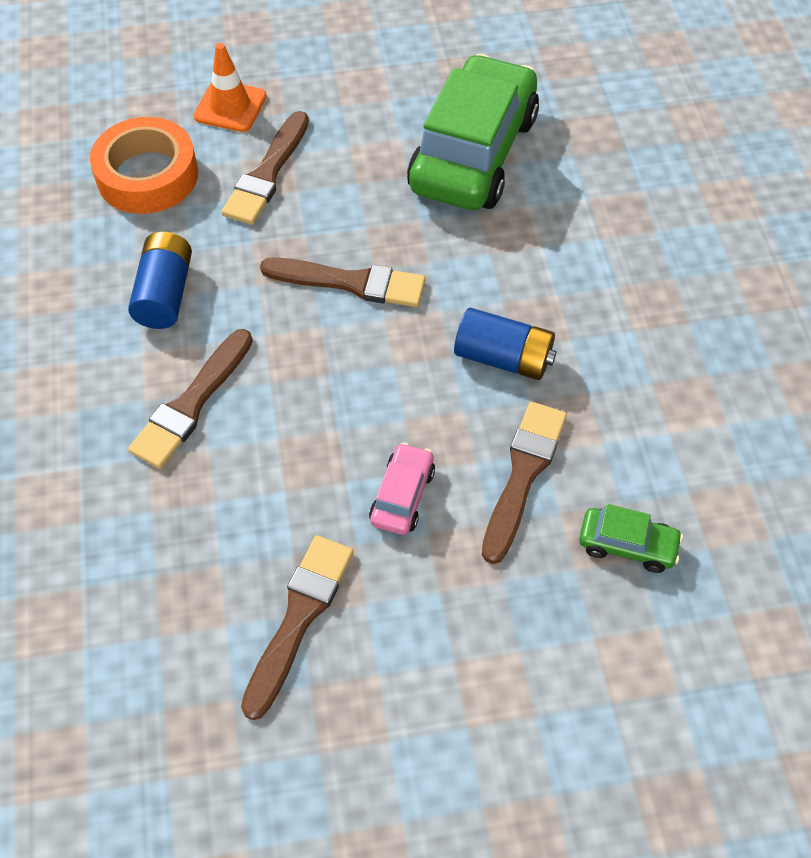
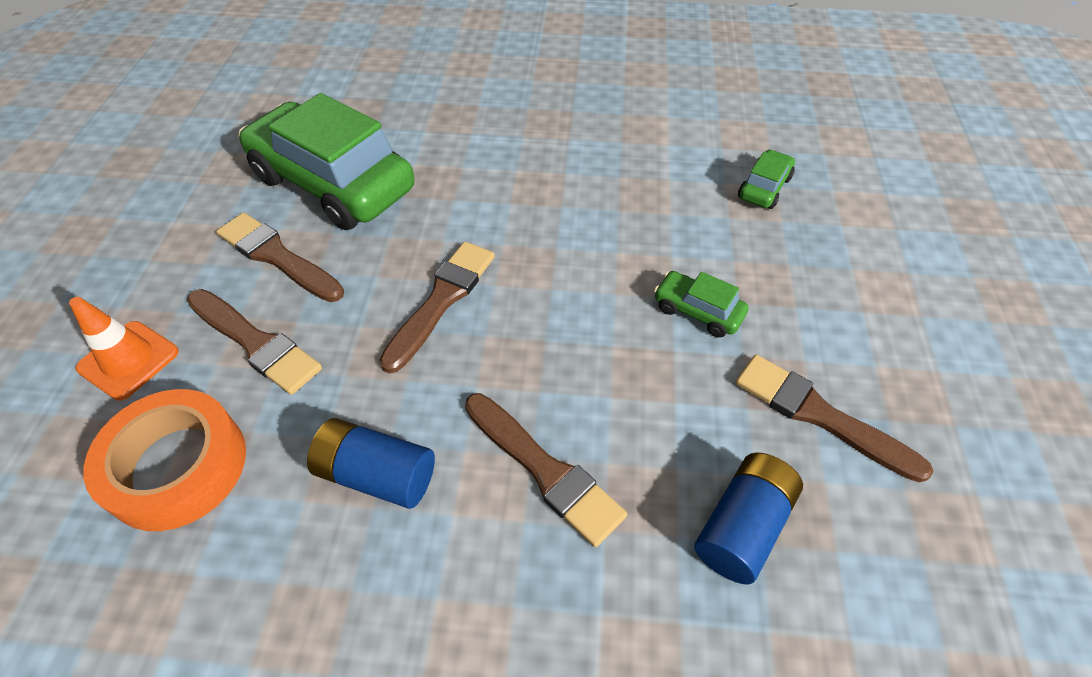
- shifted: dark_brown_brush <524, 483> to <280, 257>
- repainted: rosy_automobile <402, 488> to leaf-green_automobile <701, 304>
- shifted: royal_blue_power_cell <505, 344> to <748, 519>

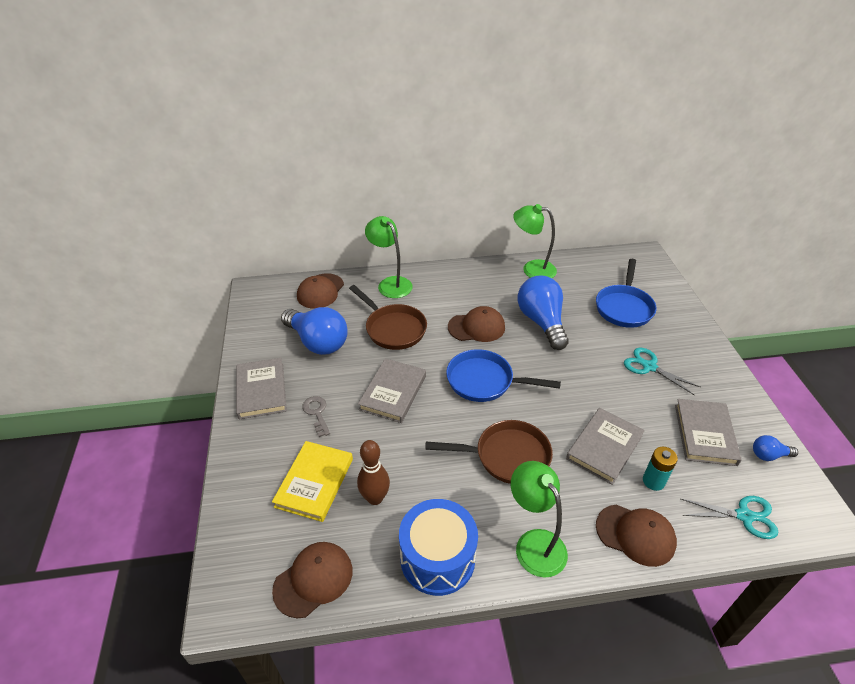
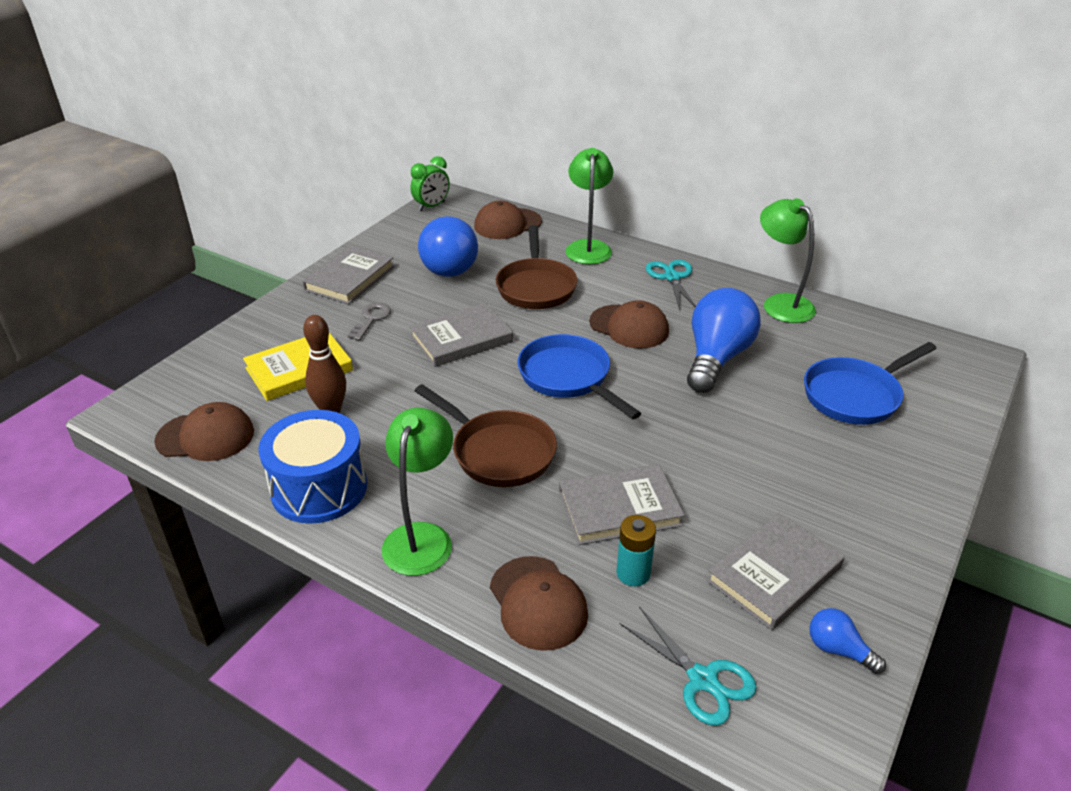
- new: leaf-green_alarm_clock <430, 183>
- shifted: turquoise_shears <662, 371> to <671, 285>

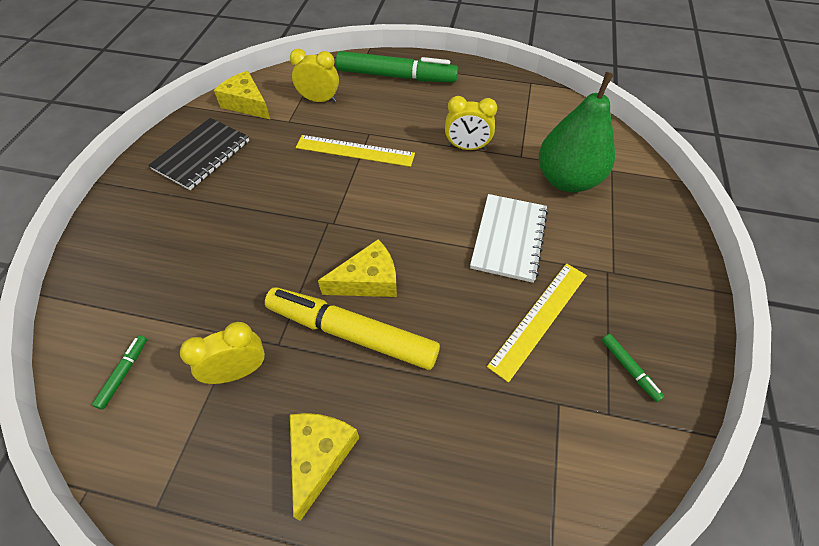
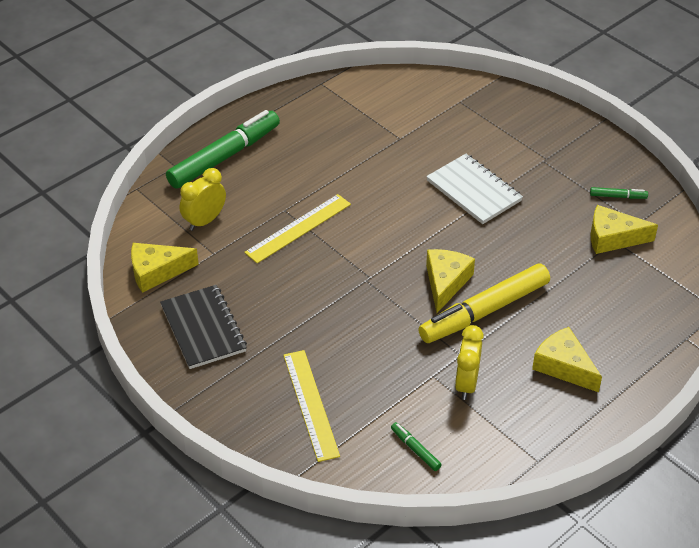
- shifted: bright_yellow_ruler <537, 322> to <311, 406>
- new: bright_yellow_cheese_wedge <624, 229>
- gone: bright_yellow_alarm_clock <471, 123>
- gone: leaf-green_pear <577, 132>

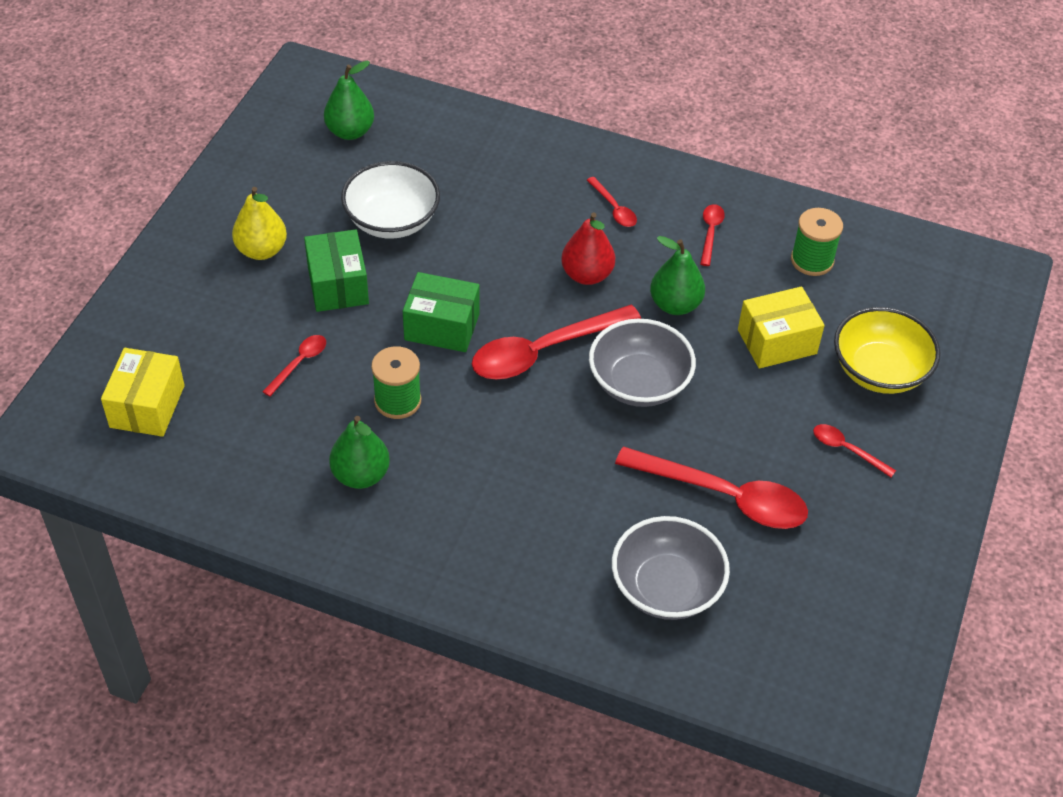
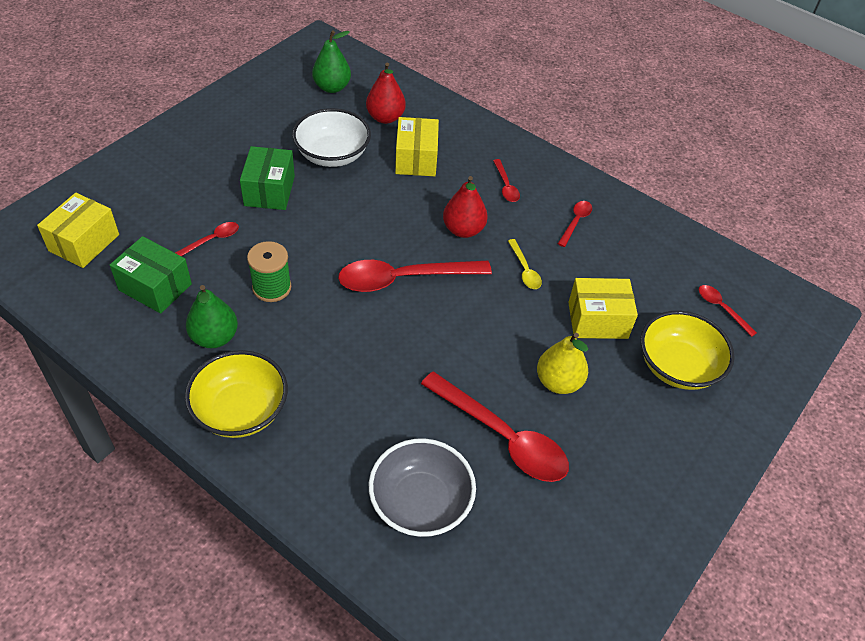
- shifted: leaf-green_box <441, 312> to <151, 274>
- new: bright_yellow_serving_bowl <236, 394>
- new: crimson_pear <386, 93>
- new: bright_yellow_box <417, 146>
- swapped: leaf-green_pear <677, 275> to bright_yellow_spoon <525, 264>
- shifted: bright_yellow_pear <259, 223> to <562, 363>
- shifted: crimson_spoon <854, 450> to <728, 311>
- gone: ash-grey_serving_bowl <642, 363>
- gone: leaf-green_bobbin <817, 242>

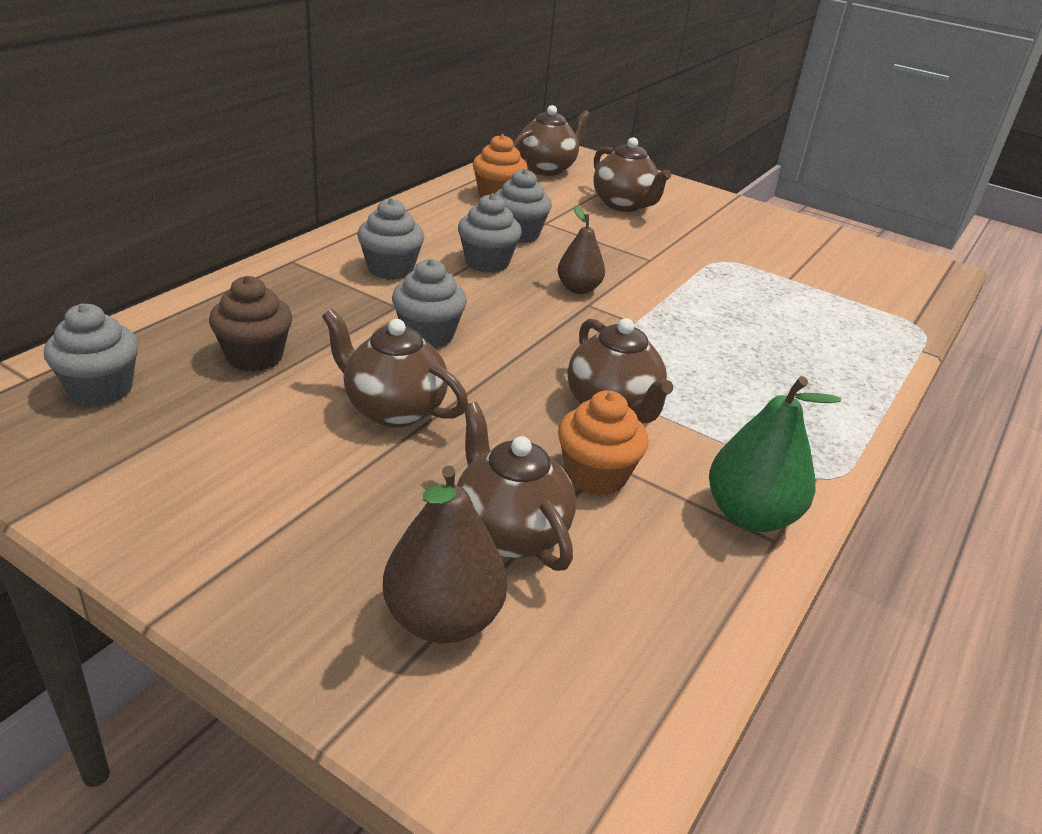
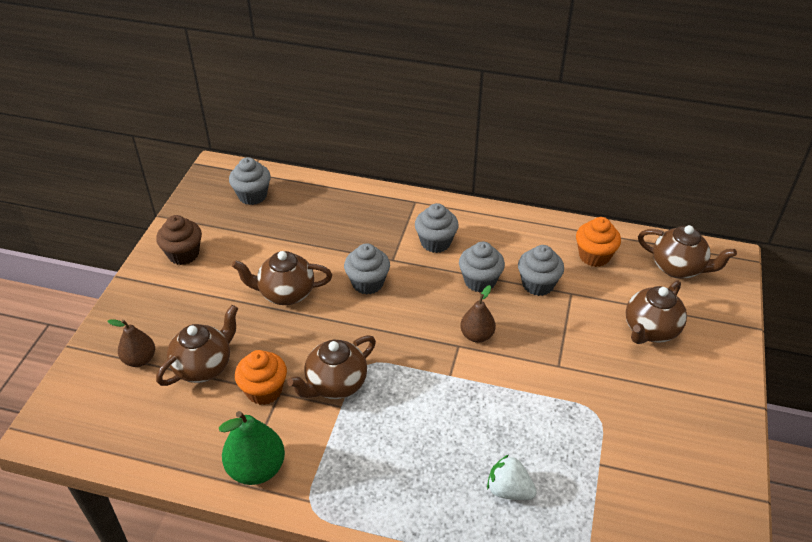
- scaled: dark_brown_pear <445, 554> = <131, 343> x0.65
- shifted: dark_brown_fairy_cake <250, 324> to <179, 240>
- rotated: dark_brown_teapot <395, 368> = <282, 278> 105 degrees counterclockwise
- new: white_toy_strawberry <512, 477>

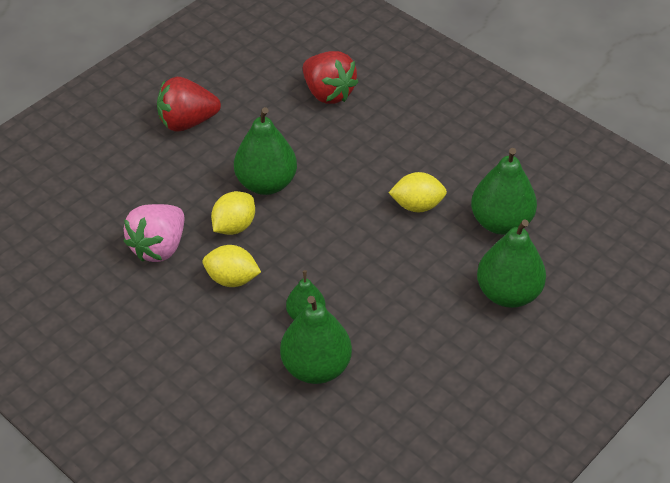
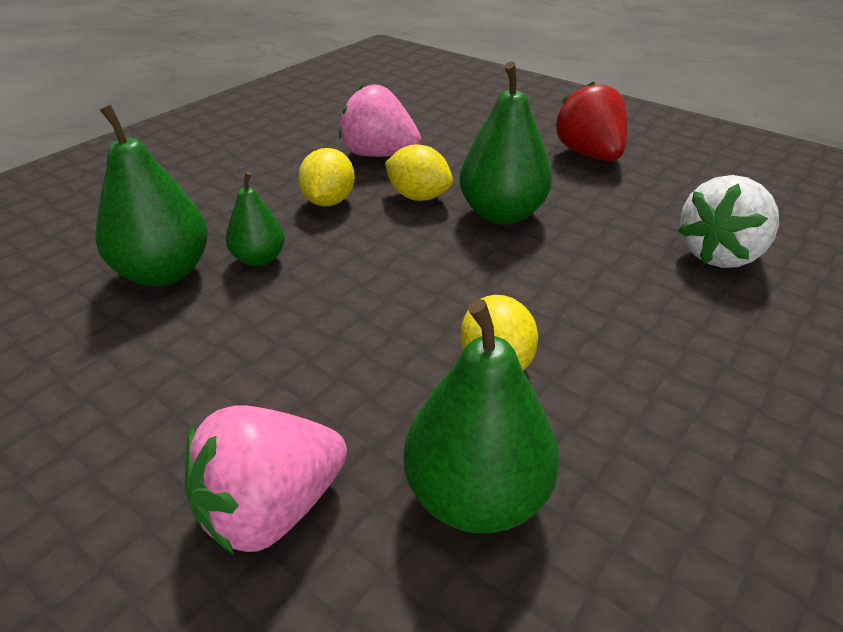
- swapped: leaf-green_pear <511, 263> to rosy_toy_strawberry <266, 479>
- repainted: crimson_toy_strawberry <330, 77> to white_toy_strawberry <728, 221>

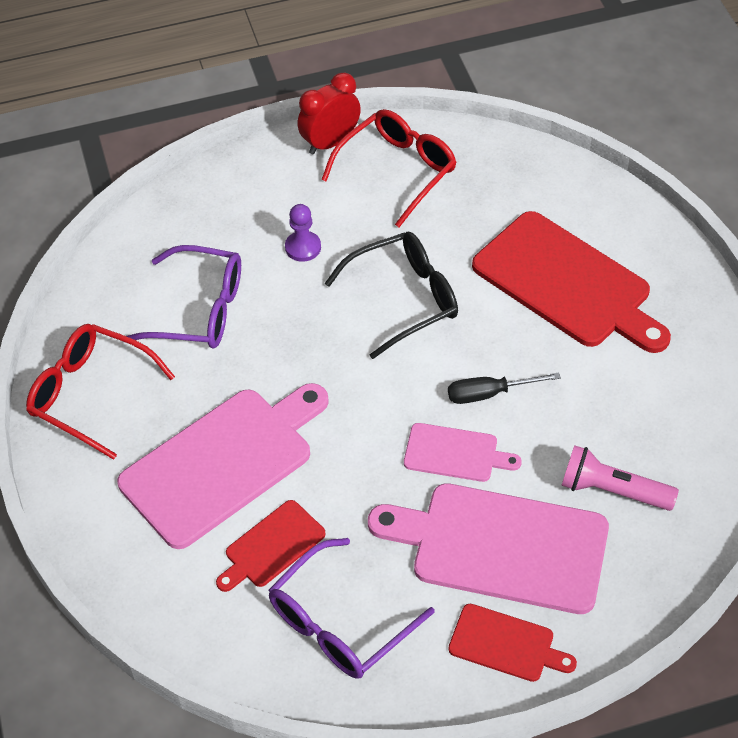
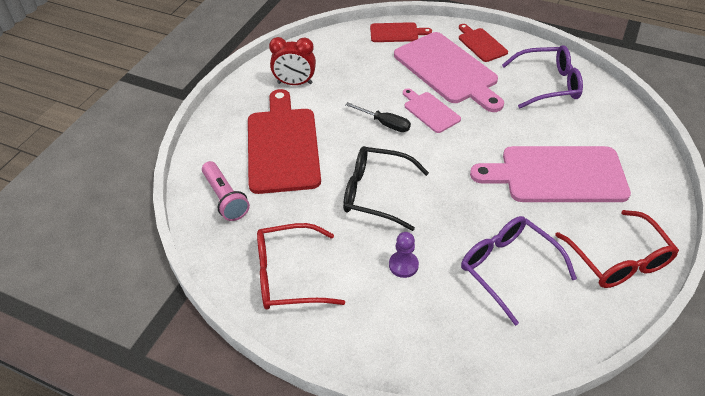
- shifted: rosy_flashlight <620, 478> to <226, 191>
- shifted: crimson_alarm_clock <329, 114> to <292, 61>
- shifted: crimson_cutting_board <271, 546> to <401, 32>

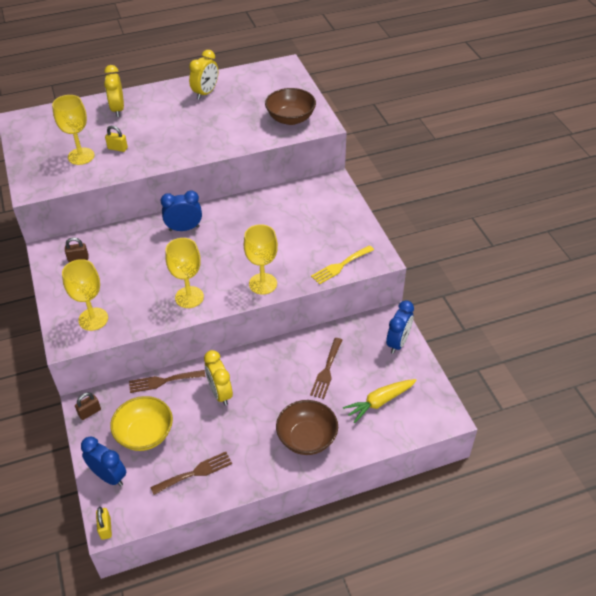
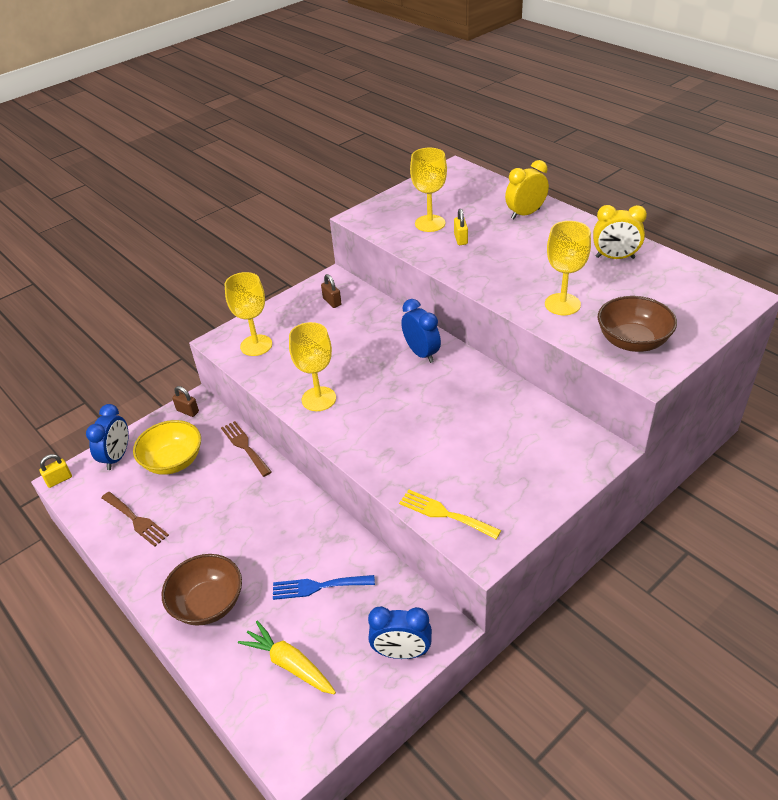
- repainted: dark_brown_fork <326, 368> to royal_blue_fork <324, 587>
- shifted: bright_yellow_goblet <261, 259> to <568, 268>
- gone: bright_yellow_alarm_clock <218, 378>

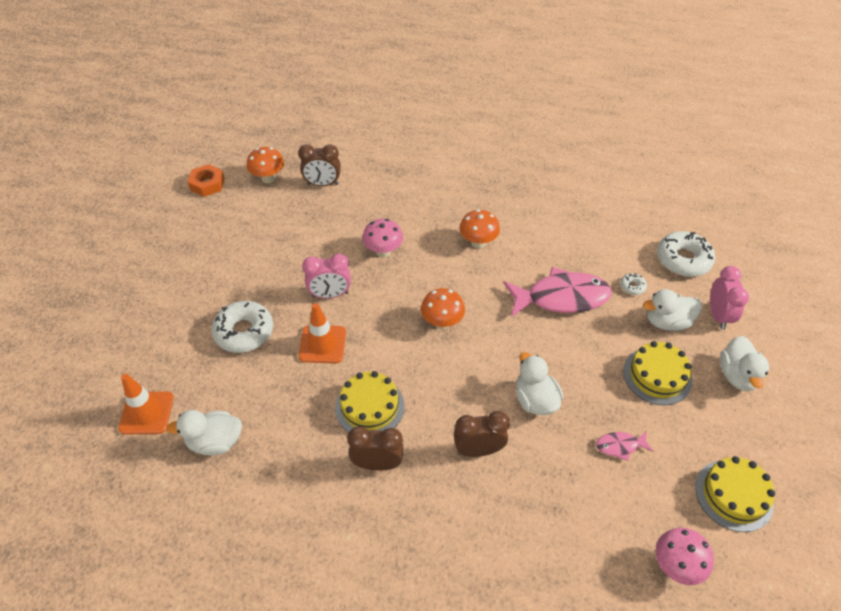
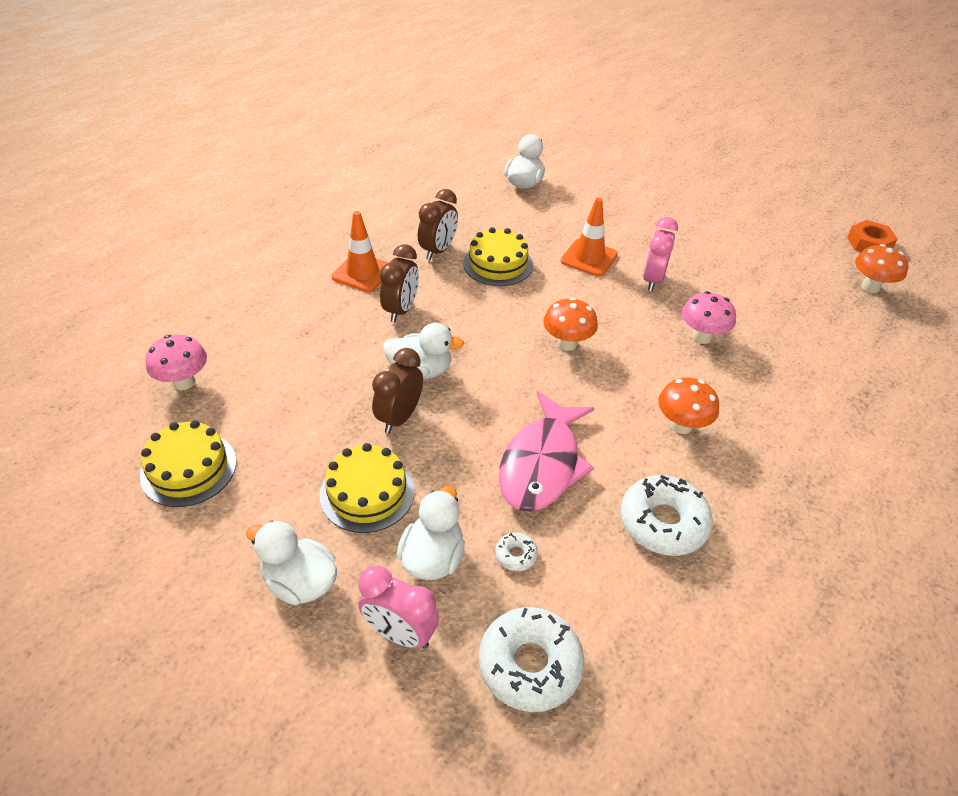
- shifted: orange_road_cone <146, 404> to <360, 251>
- shifted: dark_brown_alarm_clock <319, 165> to <397, 391>
- shifted: white_donut <242, 327> to <666, 515>
- gone: rosy_toy_fish <625, 446>

